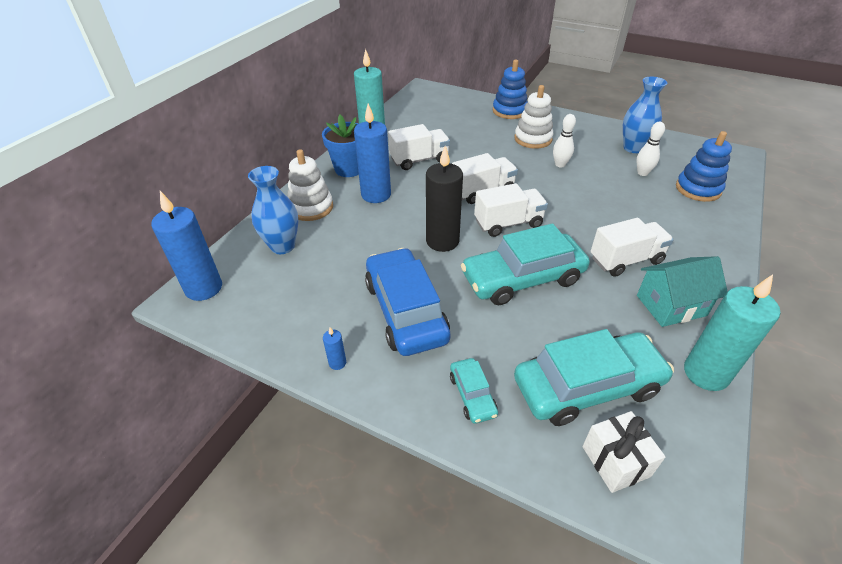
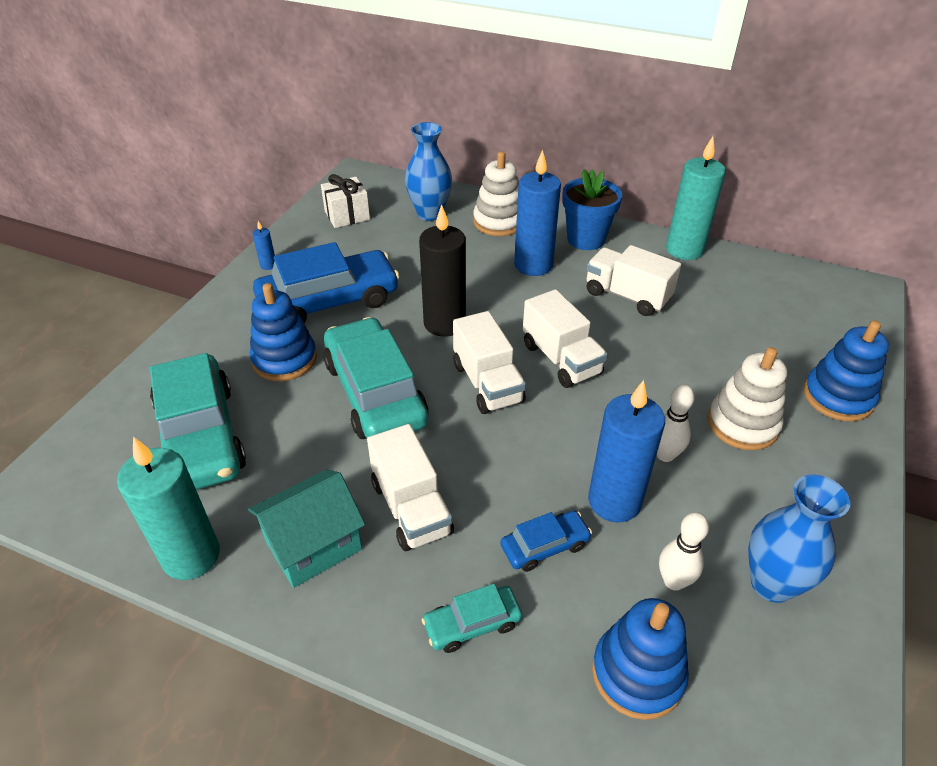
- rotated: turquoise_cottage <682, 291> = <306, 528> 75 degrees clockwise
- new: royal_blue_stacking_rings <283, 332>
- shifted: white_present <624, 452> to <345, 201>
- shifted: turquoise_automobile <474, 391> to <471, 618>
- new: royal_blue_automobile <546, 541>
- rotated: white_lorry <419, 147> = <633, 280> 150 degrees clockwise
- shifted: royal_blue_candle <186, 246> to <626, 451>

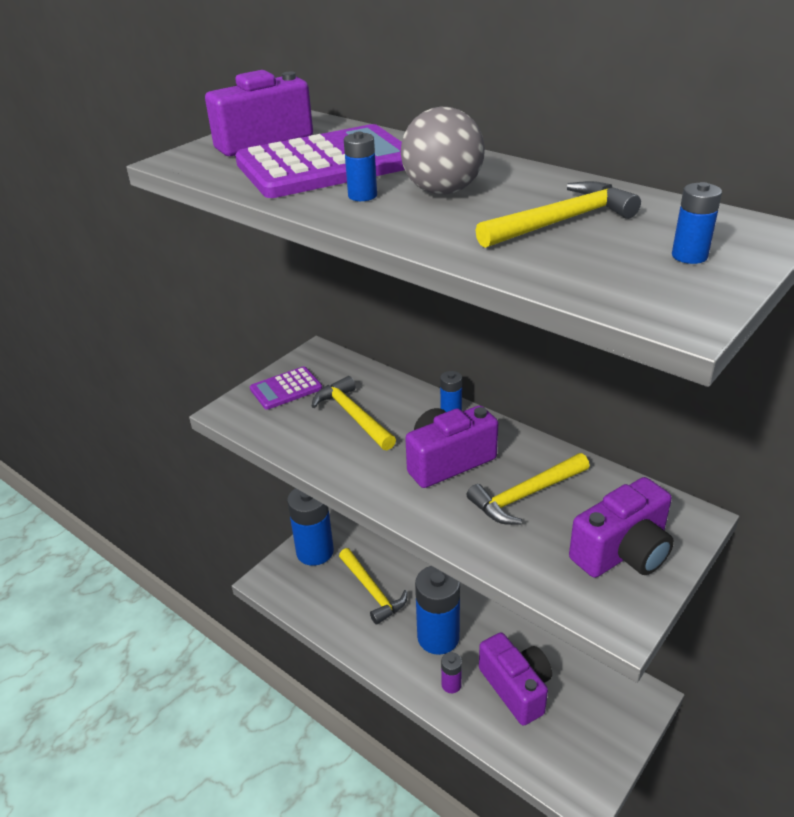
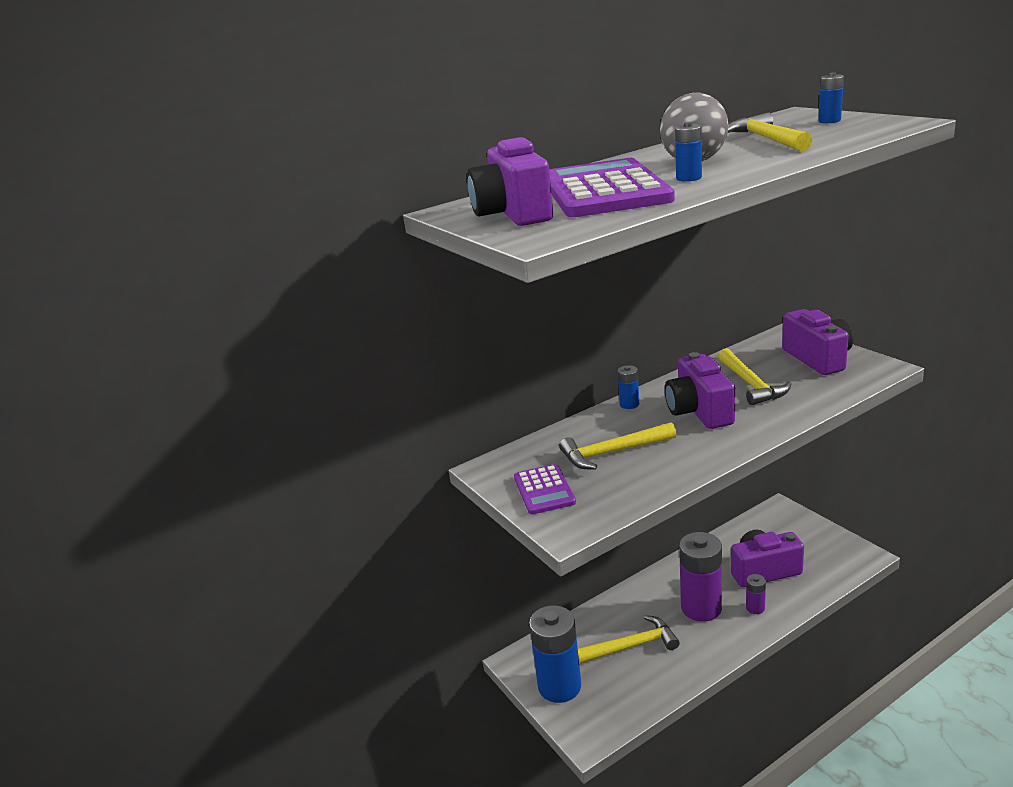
- repainted: royal_blue_power_cell <437, 610> to royal_purple_power_cell <700, 577>

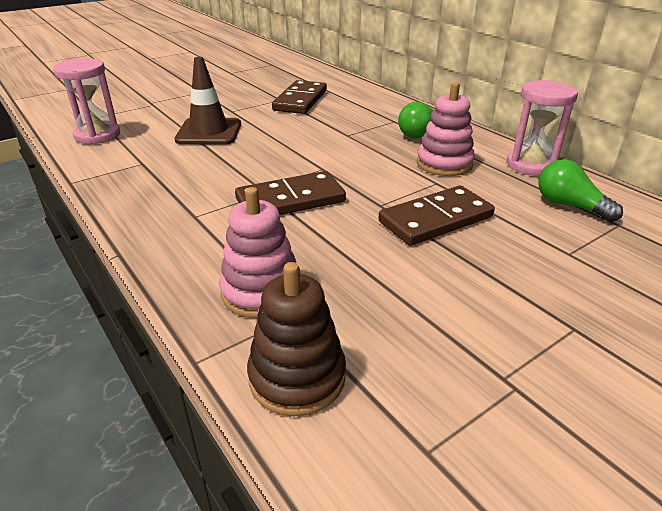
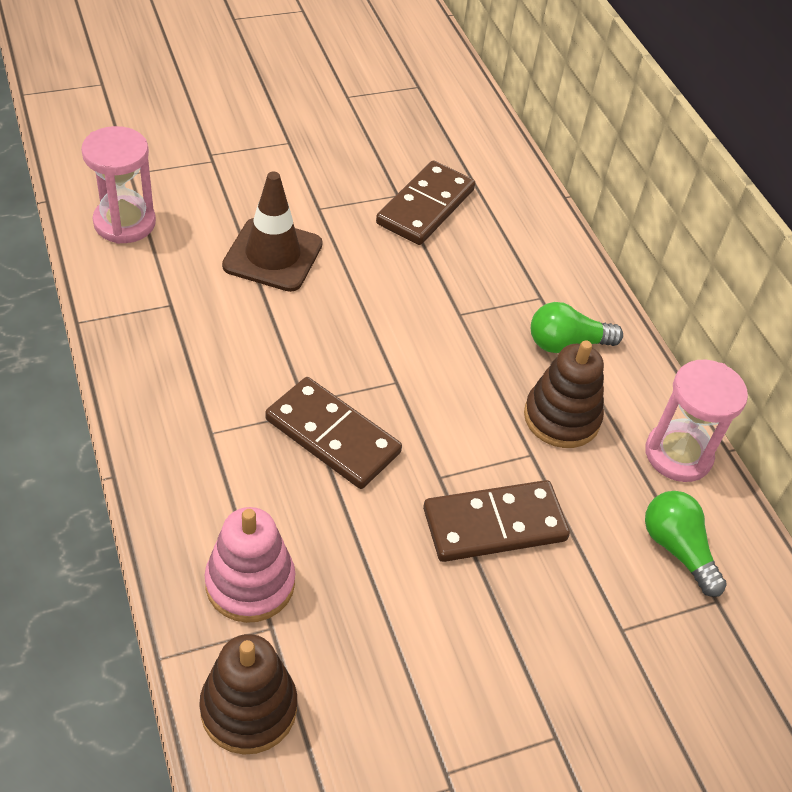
- rotated: dark_brown_domino_tile <290, 193> = <333, 433> 45 degrees clockwise
- repainted: rosy_stacking_rings <446, 129> to dark_brown_stacking_rings <564, 394>

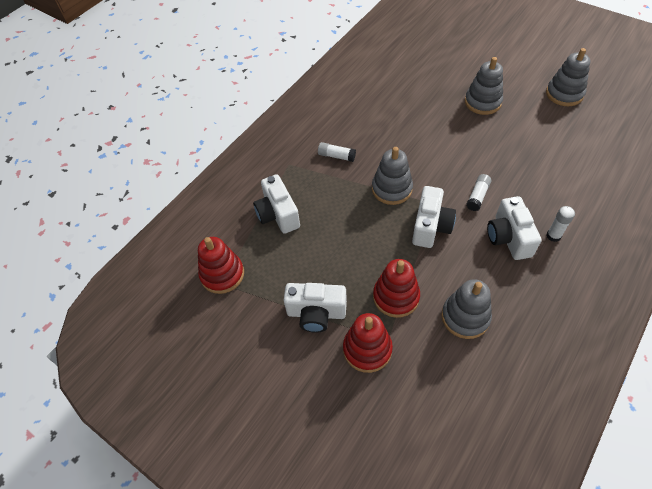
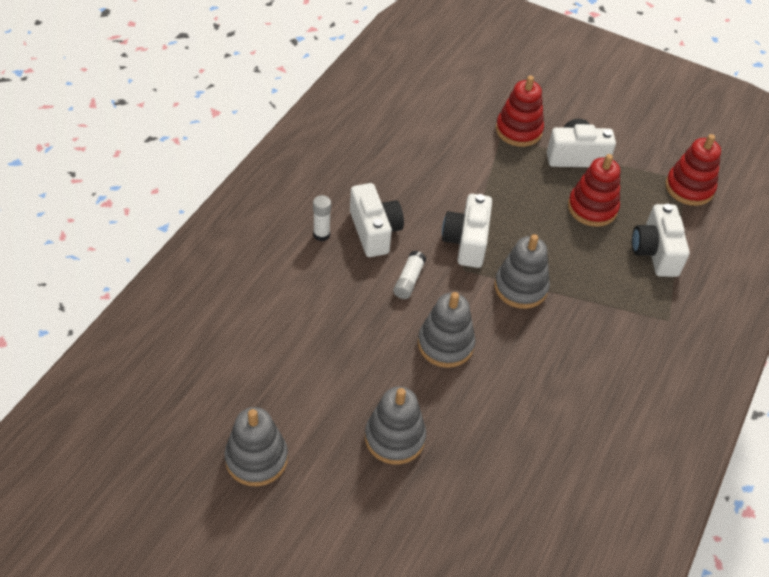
- shifted: ash-grey_stacking_rings <467, 309> to <446, 330>
- shifted: crimson_stacking_rings <396, 288> to <594, 190>
- rotated: white_compact_camera <276, 204> = <661, 240> 150 degrees counterclockwise
- gone: white_stick_of_glue <337, 152>

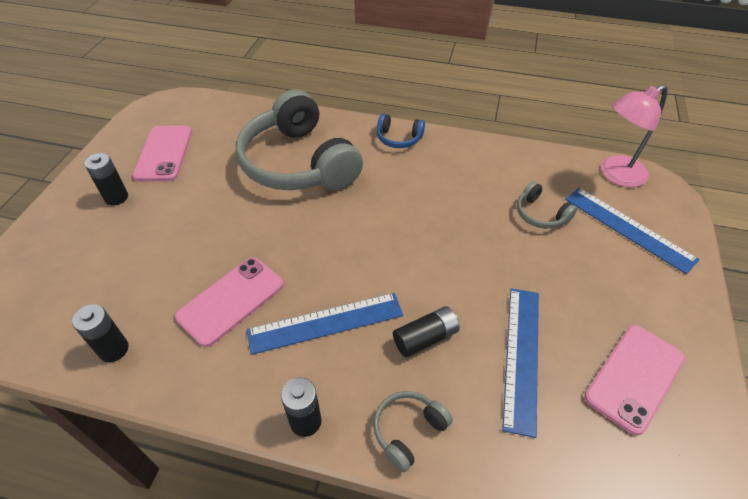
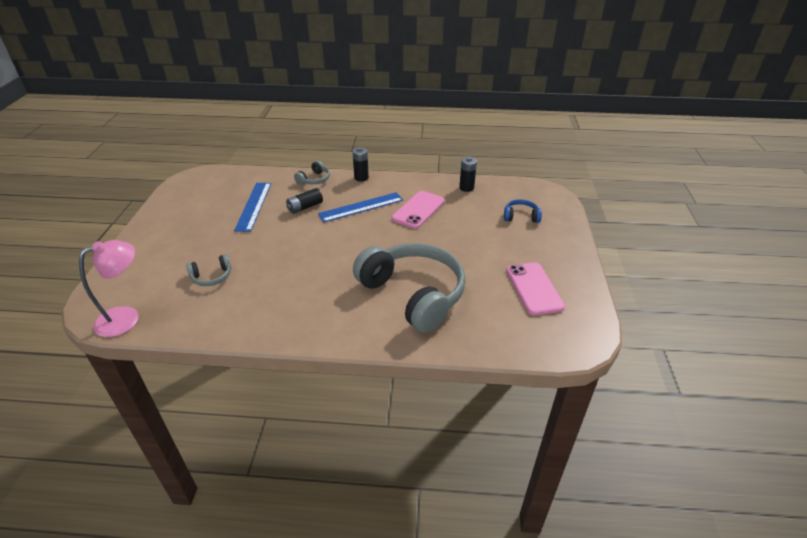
- rotated: ash-grey_headset <547, 205> = <208, 270> 120 degrees clockwise
- shifted: royal_blue_headset <401, 131> to <523, 211>
- gone: black_power_cell <106, 179>
- gone: royal_blue_ruler <632, 231>
- gone: rosy_phone <634, 380>

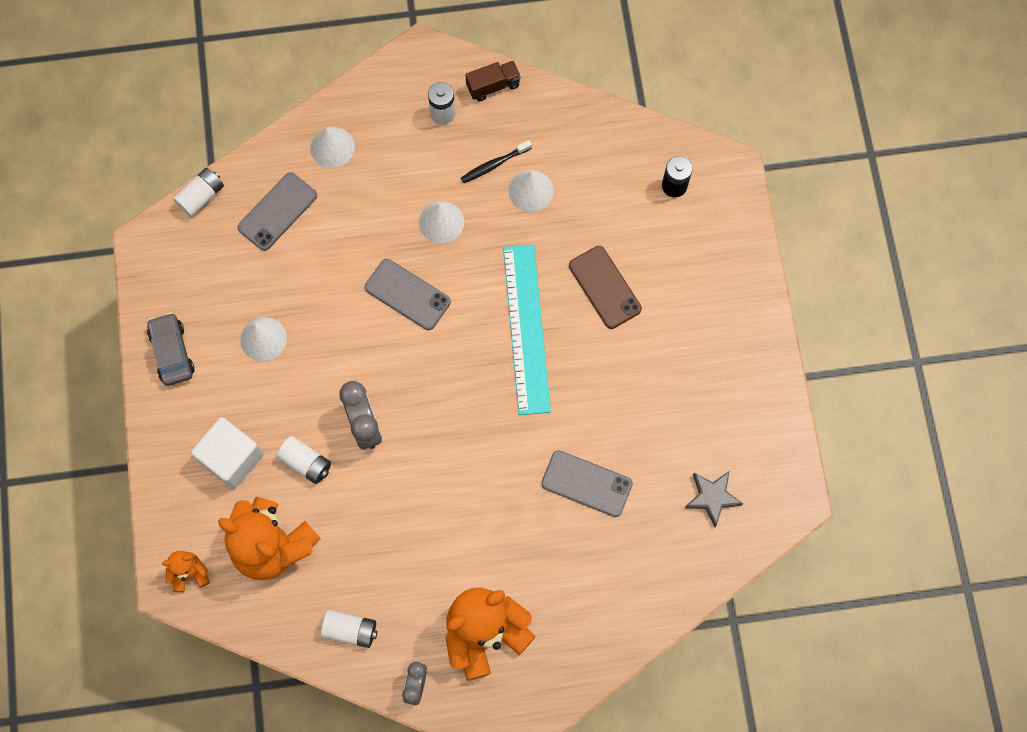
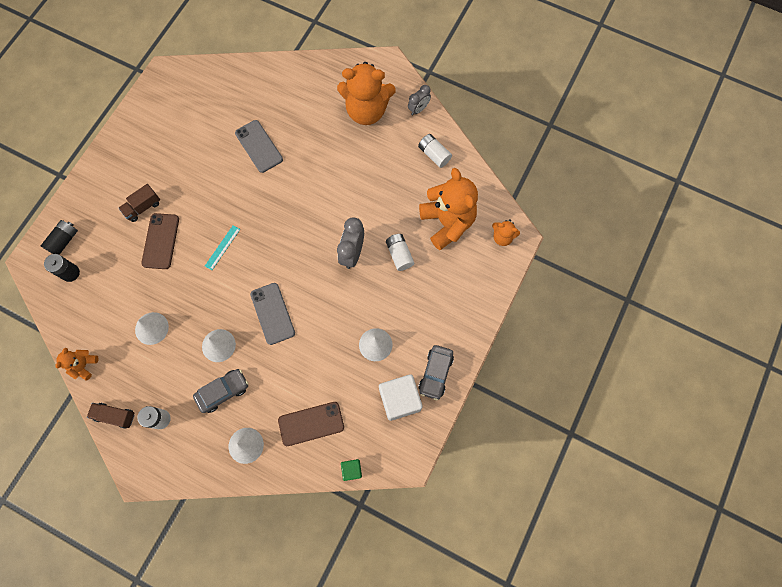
- new: black_power_cell <59, 237>
- new: orange_stuffed_bear <77, 364>
- new: dark_brown_lorry <139, 203>
- new: ash-grey_automobile <220, 391>
- scaled: turquoise_ruler <527, 330> = <222, 247> x0.41
- repainted: ash-grey_phone <277, 211> to dark_brown_phone <311, 424>
- swapped: white_power_cell <198, 192> to leaf-green_cube <351, 470>
- shifted: white_cube <227, 453> to <401, 397>
- gone: black_toothbrush <496, 161>
- gone: ash-grey_five-pointed_star <714, 499>

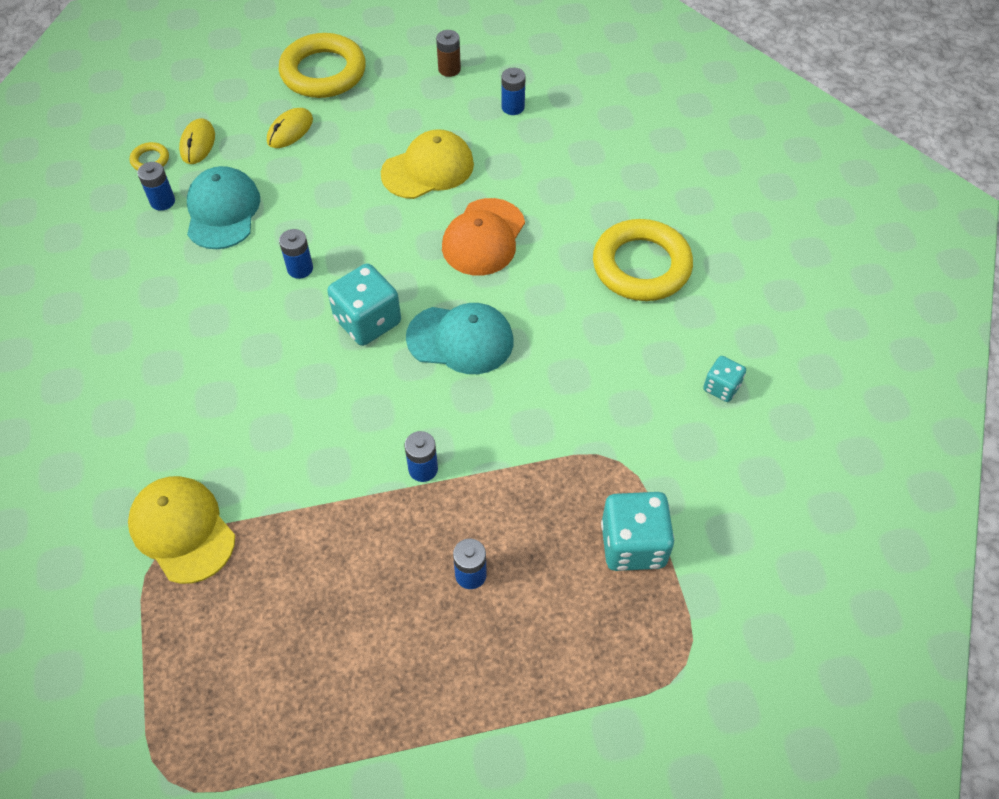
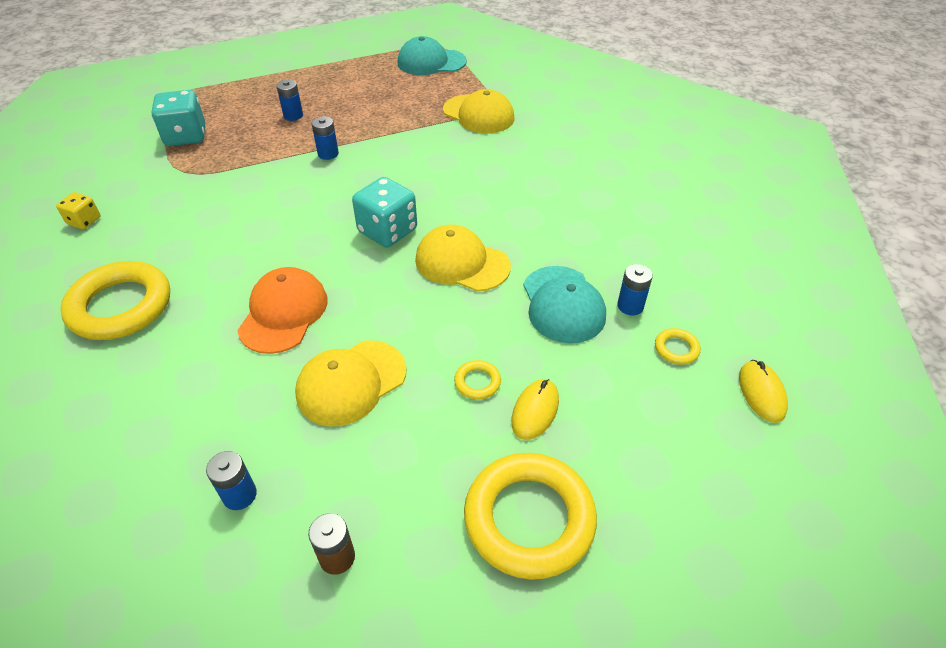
- repainted: turquoise_die <724, 379> to bright_yellow_die <78, 210>
- shifted: turquoise_cap <459, 338> to <432, 55>
- swapped: royal_blue_power_cell <296, 254> to bright_yellow_cap <463, 258>
- new: bright_yellow_ring <477, 380>
- shifted: bright_yellow_mouse <197, 141> to <763, 391>

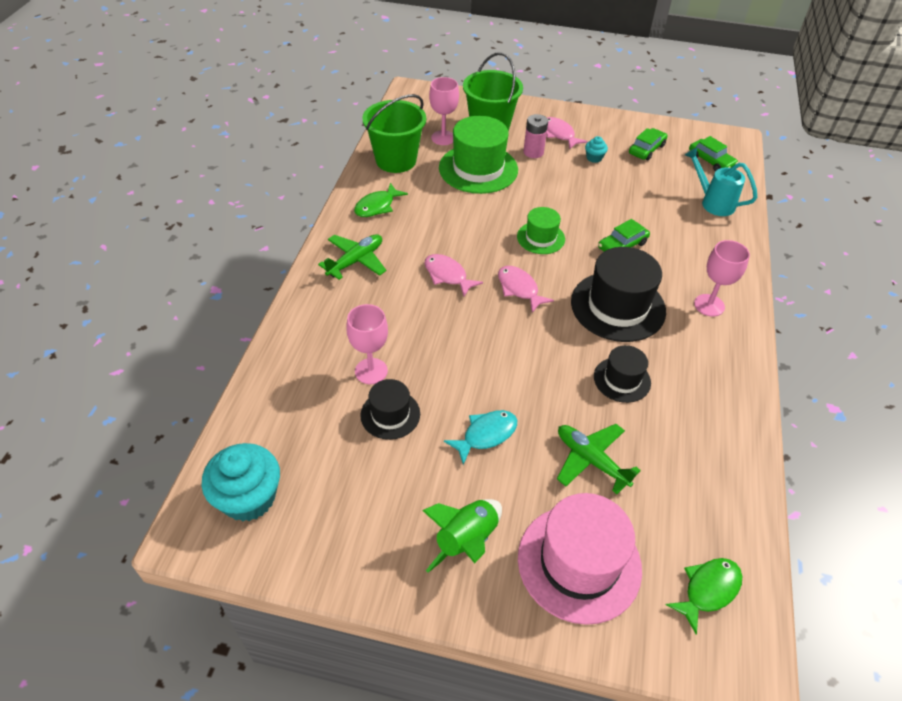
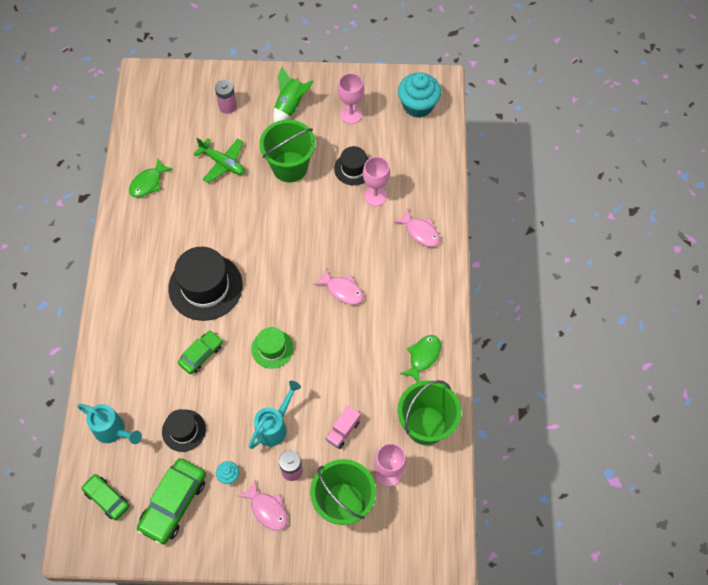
- shifted: leaf-green_toy_fish <703, 596> to <151, 178>
- scaled: leaf-green_automobile <648, 144> = <171, 501> x1.63
- shifted: black_top_hat <622, 374> to <184, 430>
- swapped: rosy_top_hat <580, 559> to rosy_power_cell <226, 96>
- new: turquoise_watering_can <275, 415>
- swapped: turquoise_toy_fish <480, 437> to leaf-green_pail <287, 151>
- swapped: leaf-green_top_hat <478, 155> to rosy_lorry <343, 427>
- shifted: rosy_goblet <722, 278> to <351, 98>
- shifted: rosy_toy_fish <526, 289> to <416, 227>
- gone: leaf-green_plane <352, 257>

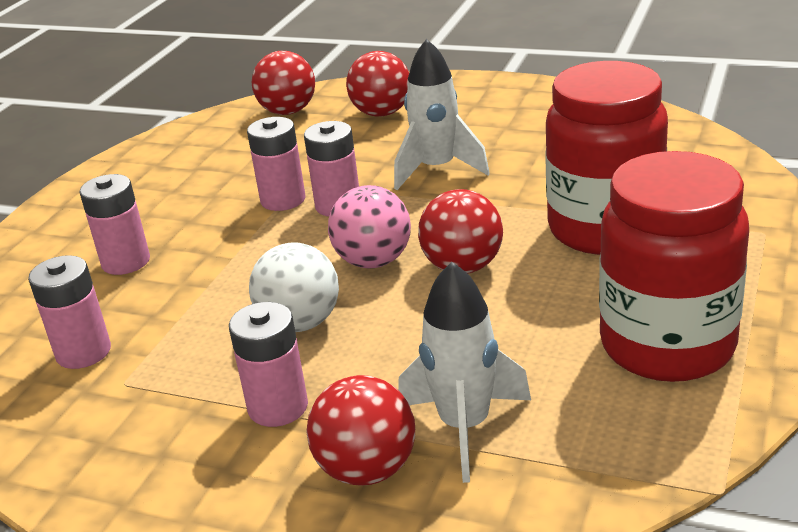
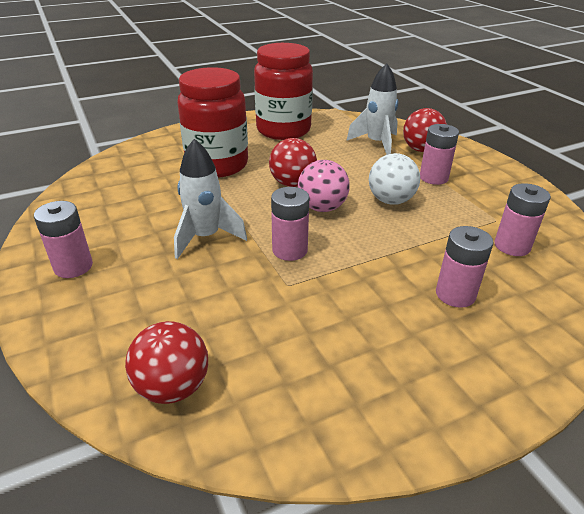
- shifted: rosy_power_cell <276, 164> to <63, 239>
- gone: crimson_ball <377, 84>

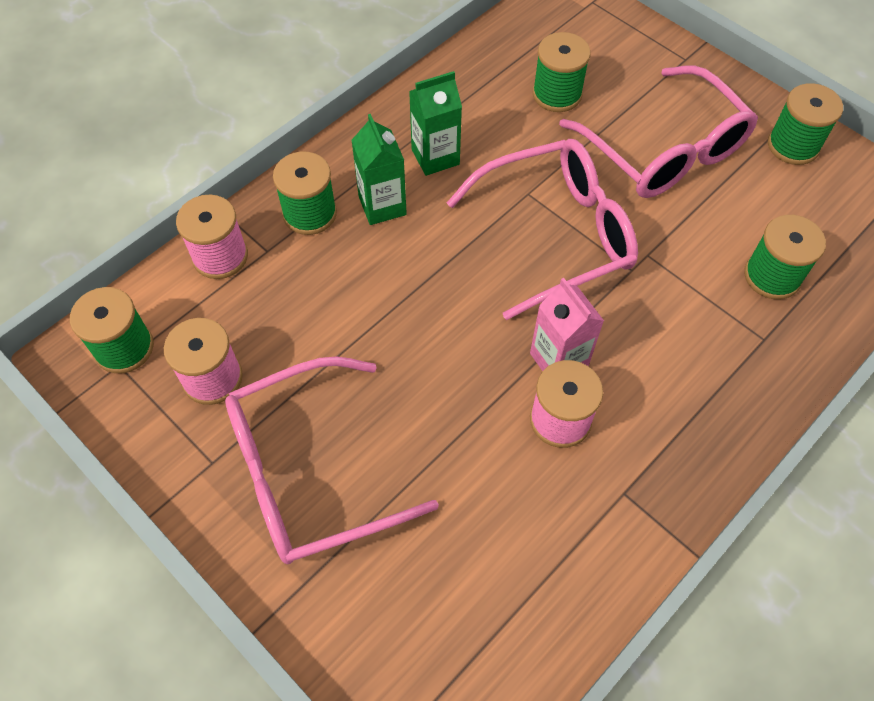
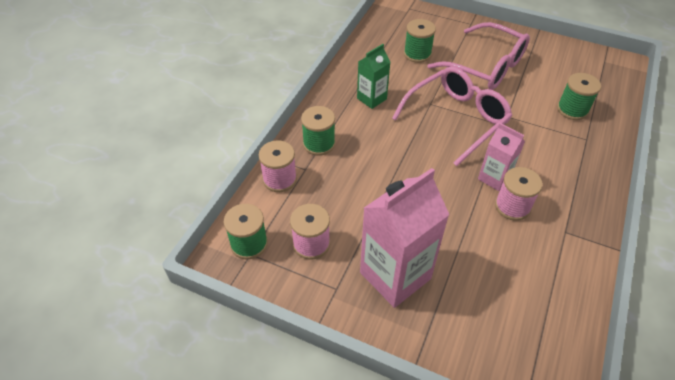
- swapped: rosy_spectacles <332, 460> to rosy_milk_carton <405, 238>
- gone: leaf-green_milk_carton <379, 169>
- gone: leaf-green_bobbin <805, 124>

